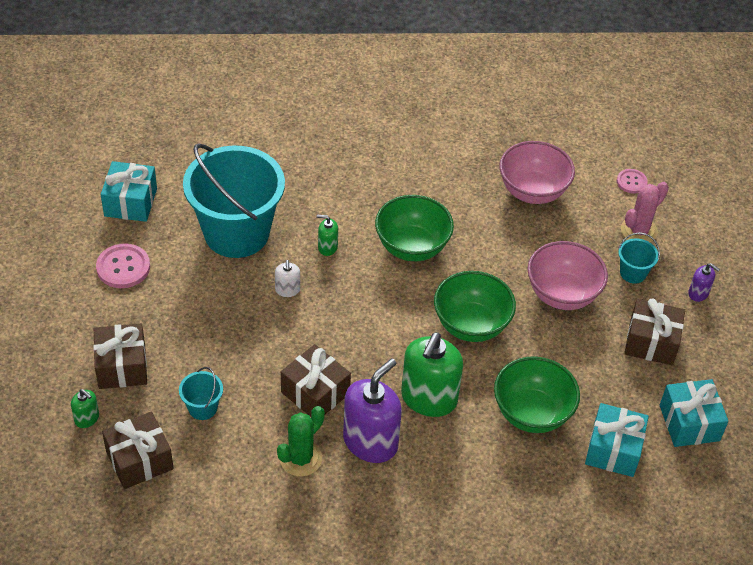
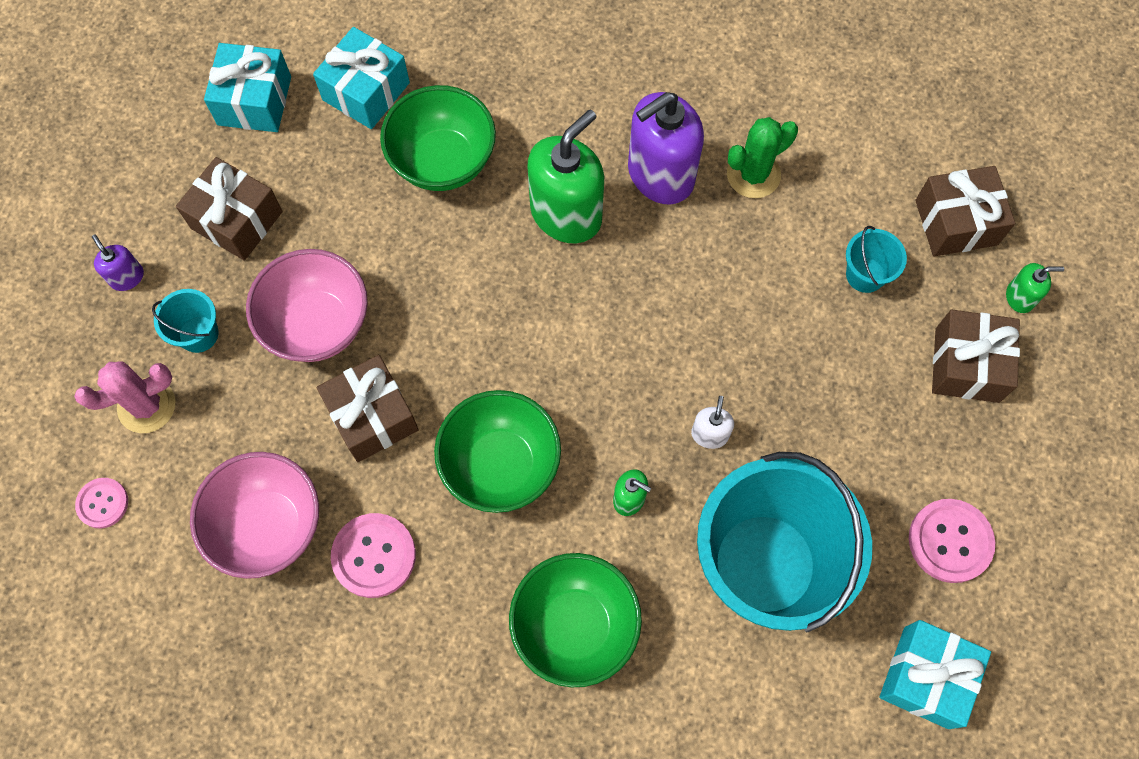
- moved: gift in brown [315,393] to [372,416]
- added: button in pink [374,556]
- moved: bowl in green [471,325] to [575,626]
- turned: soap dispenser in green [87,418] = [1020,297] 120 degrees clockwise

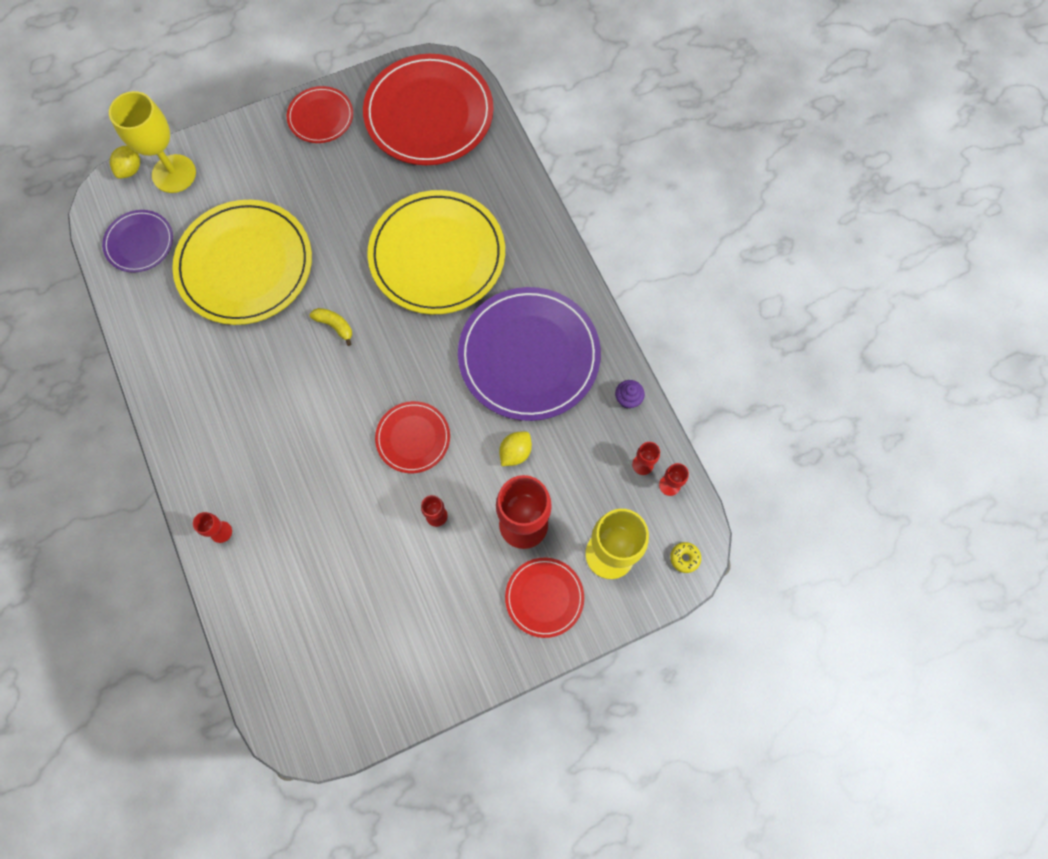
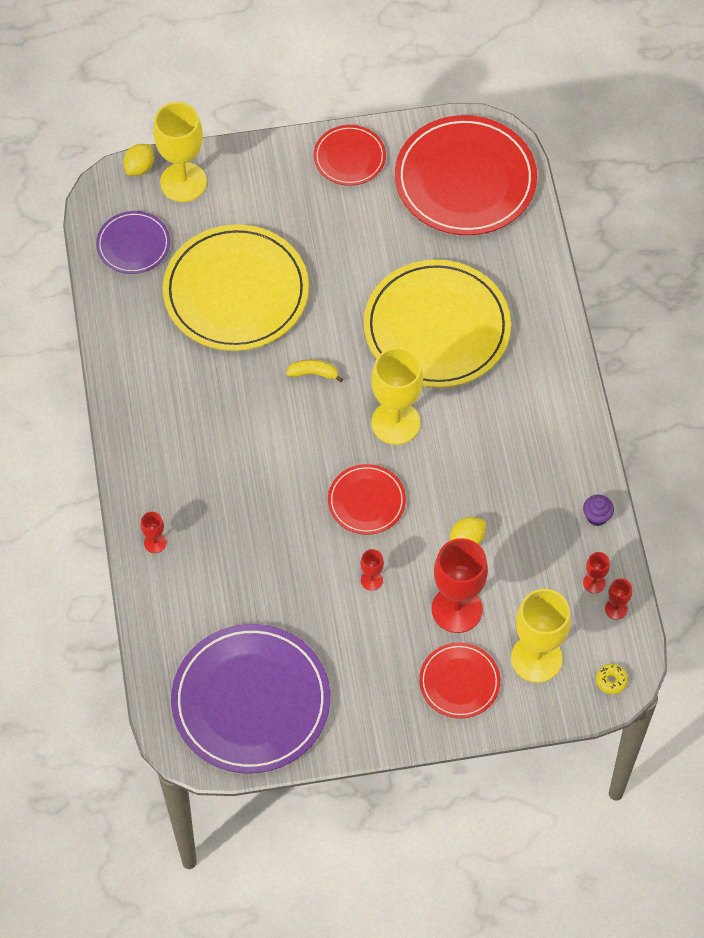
- moved: plate in purple [529,356] to [251,701]
- turned: banana in yellow [334,326] = [313,373] 45 degrees counterclockwise
- added: goblet in yellow [395,423]

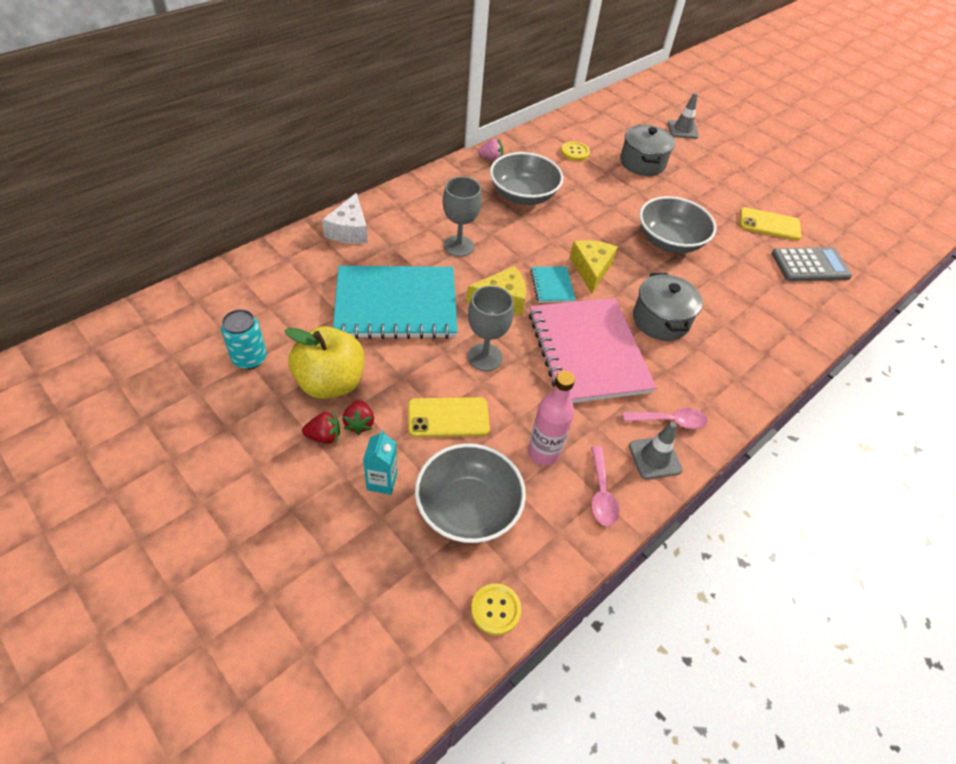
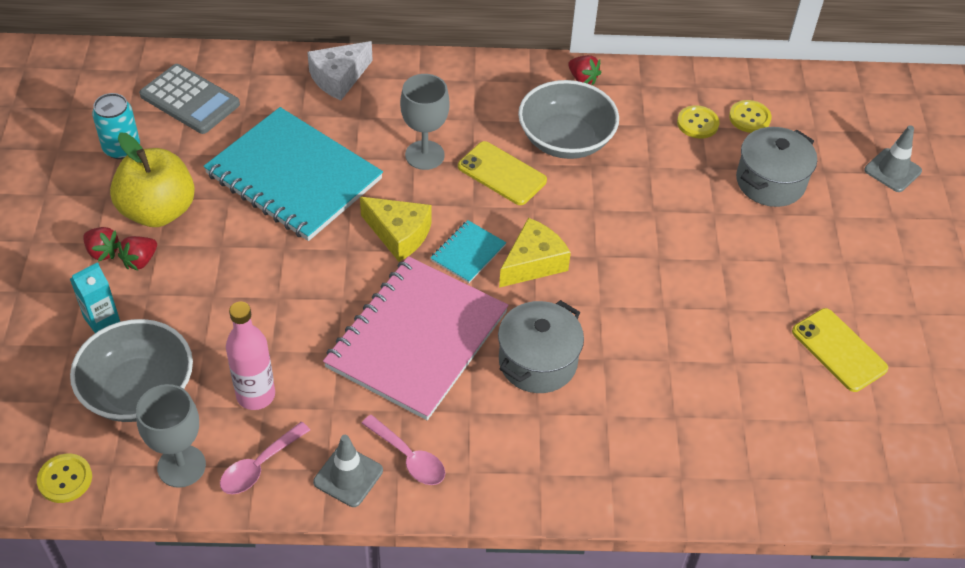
- moved: goblet in grey [485,357] to [181,466]
- moved: calculator in grey [810,265] to [189,100]
- moved: phone in yellow [448,417] to [502,174]
- recoloured: strawberry in pink [491,159] to strawberry in red [582,79]
- added: button in yellow [749,118]
- removed: bowl in grey [669,241]

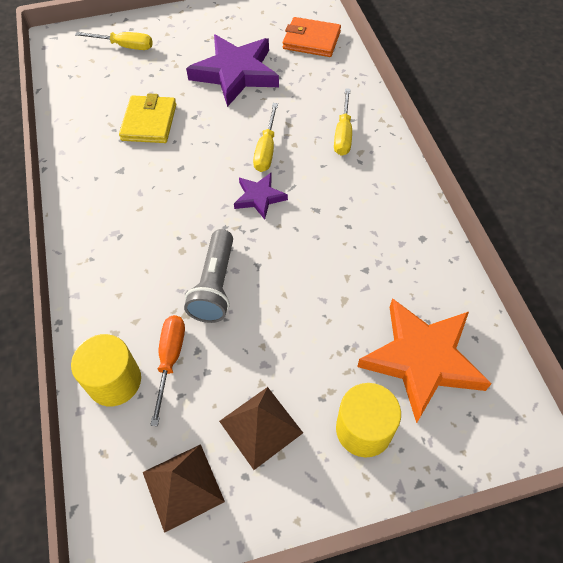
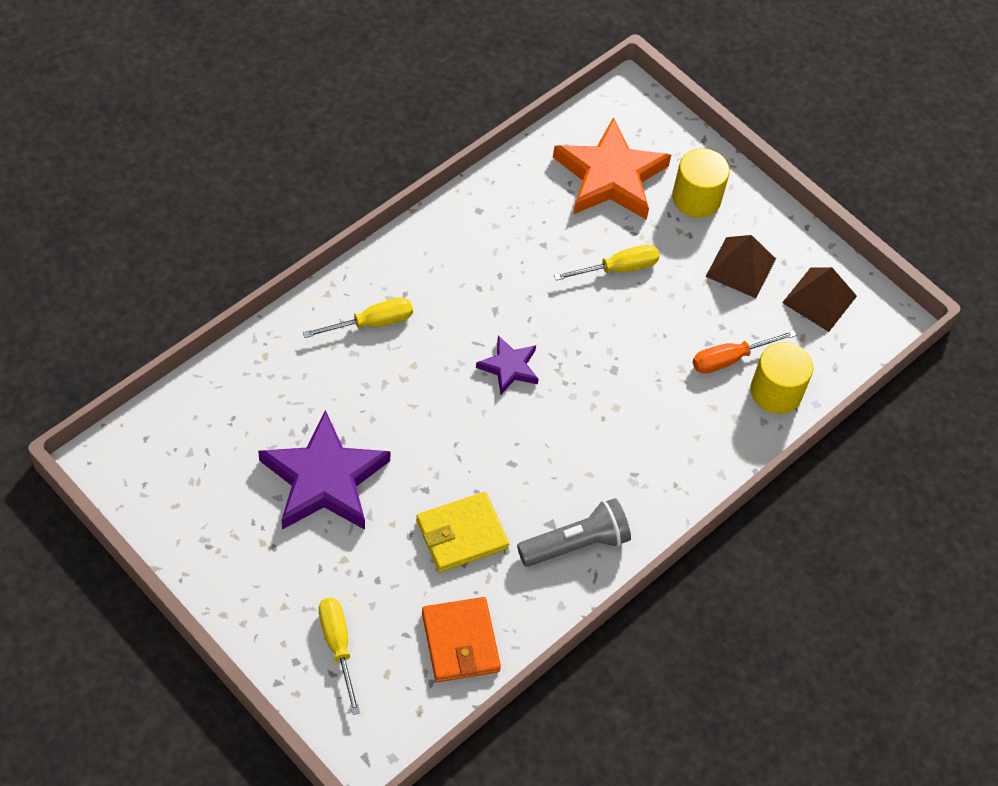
- moved: wallet in orange [311,40] to [460,642]
- moved: flashlight in grey [215,285] to [576,544]
- moved: screwdriver in yellow [266,149] to [618,268]

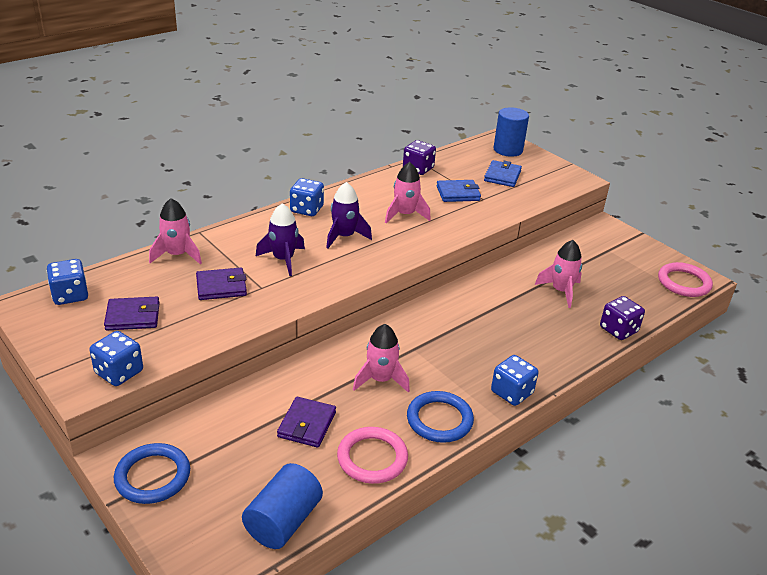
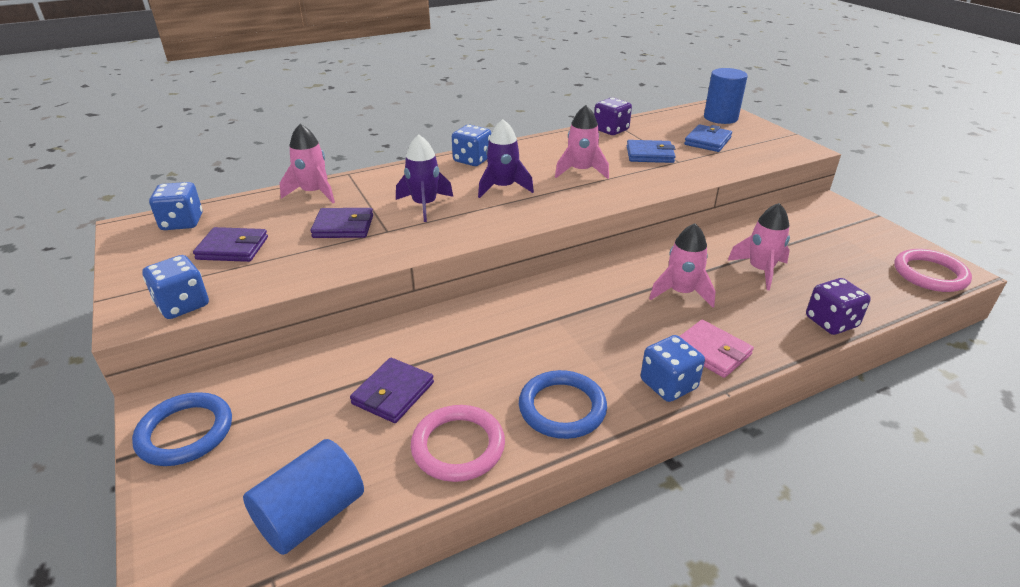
- moved: rocket in pink [380,380] to [681,293]
- added: wallet in pink [711,351]

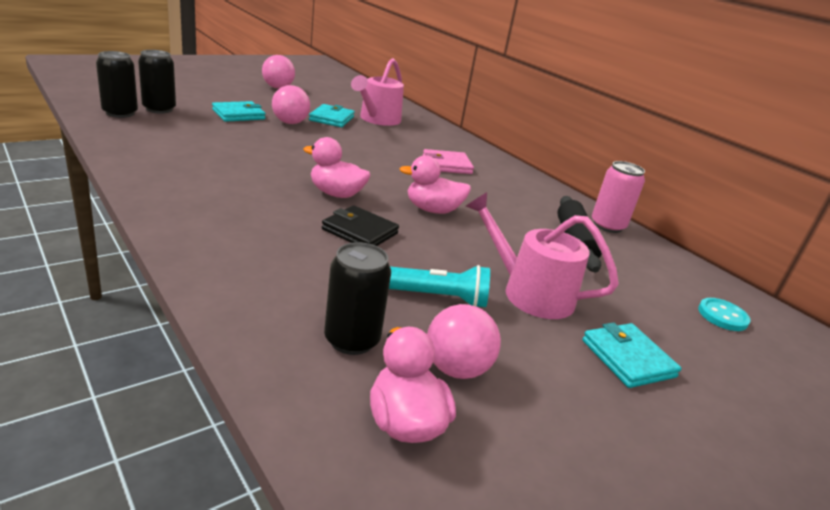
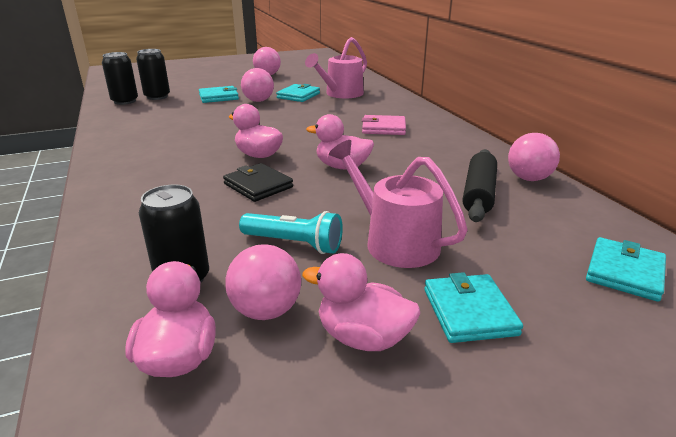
- added: duck in pink [363,337]
- replaced: can in pink [607,226] to ball in pink [528,178]
- replaced: button in turquoise [722,316] to wallet in turquoise [624,272]

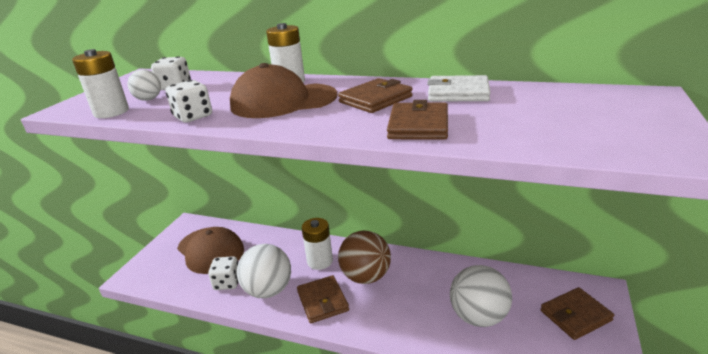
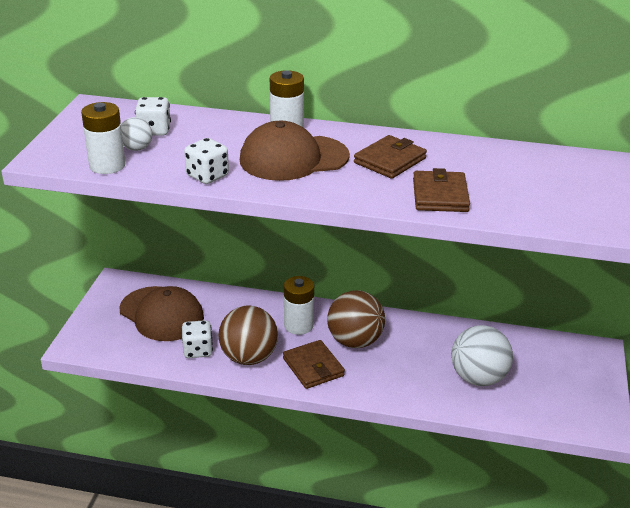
- recoloured: ball in white [268,290] to ball in brown [249,357]
- removed: wallet in white [458,93]
- removed: wallet in brown [575,315]

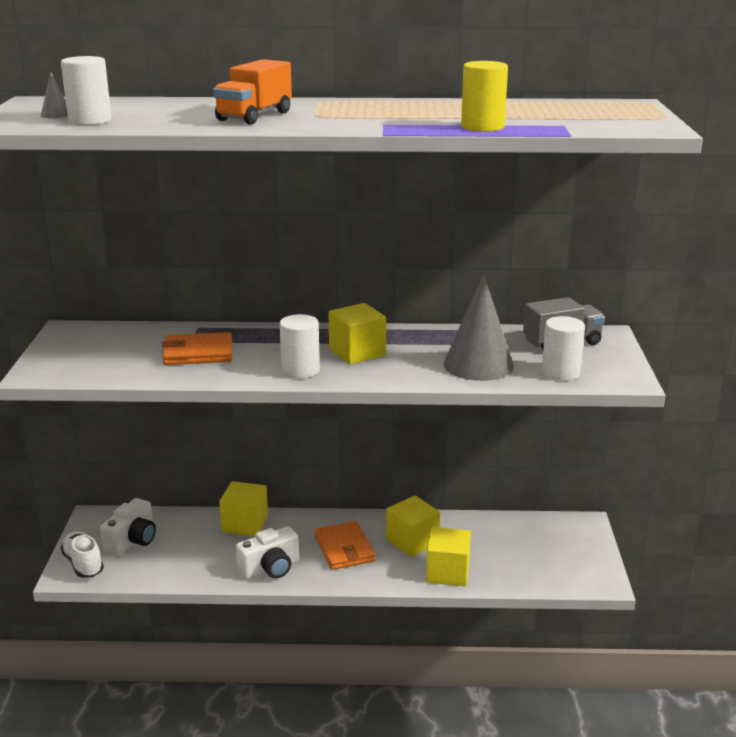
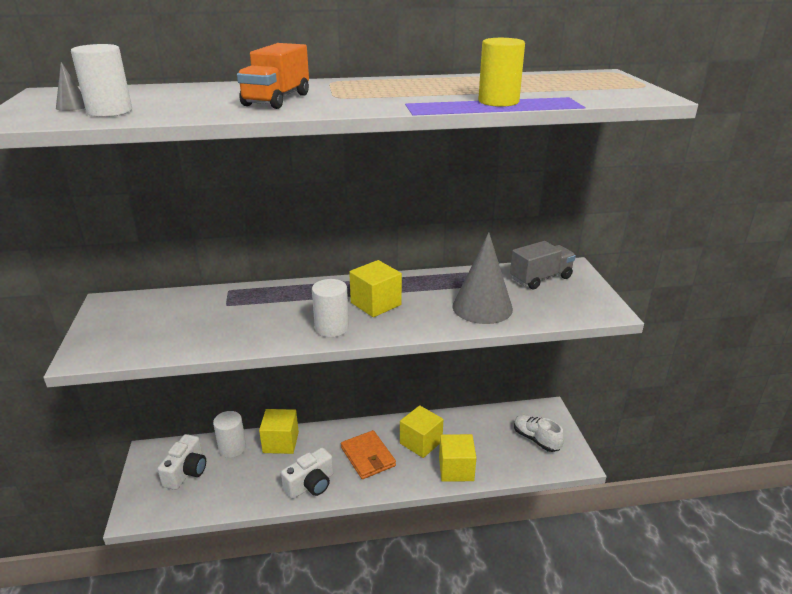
- moved: cylinder in white [560,372] to [232,448]
- moved: shoe in white [83,564] to [536,439]
- removed: wallet in orange [198,353]

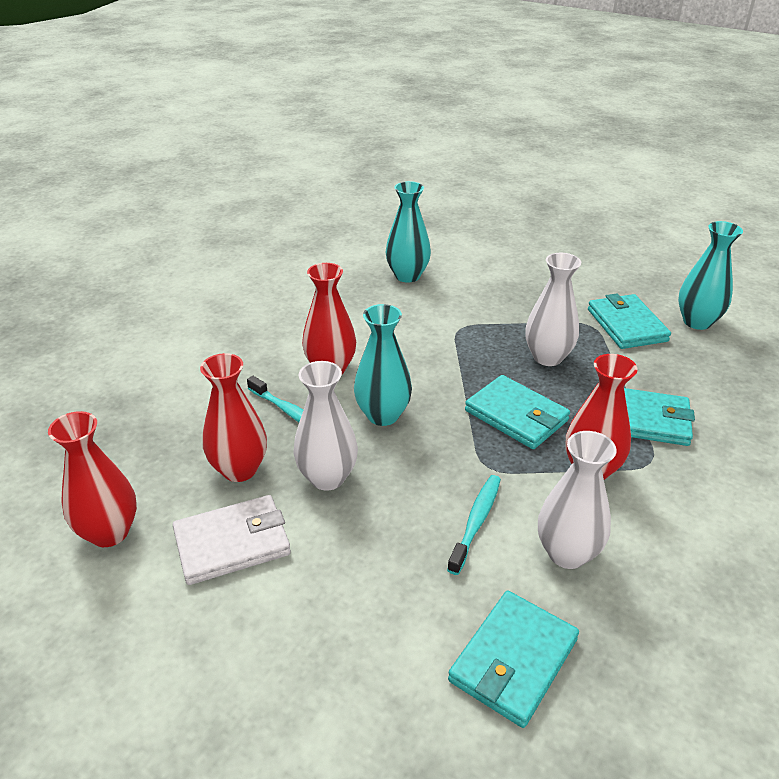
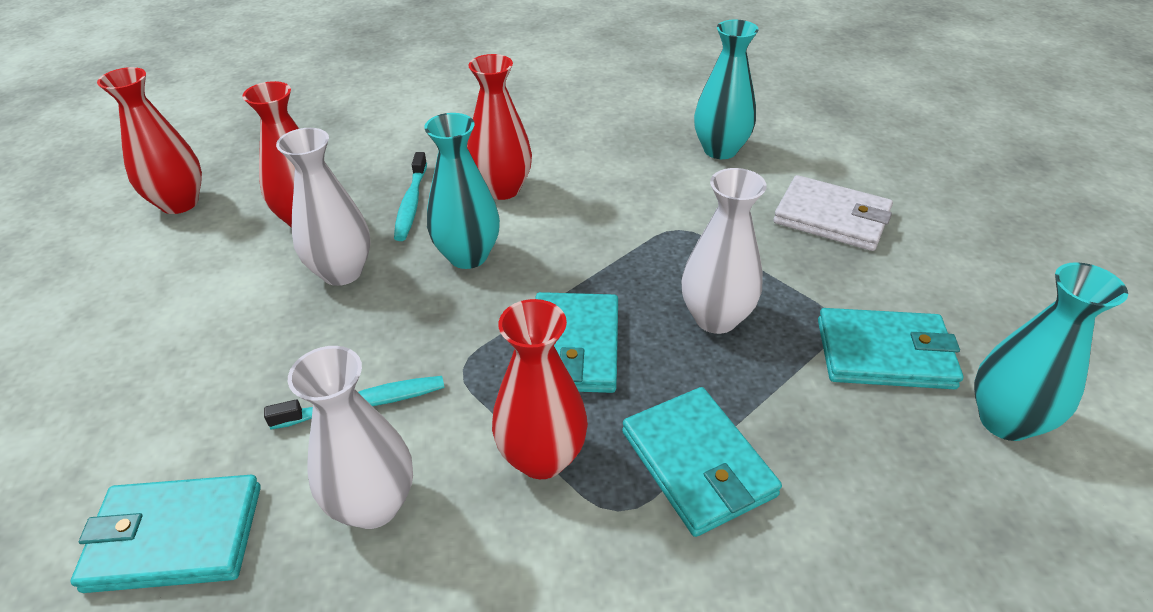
- moved: wallet in white [232,543] to [831,218]
- turned: wallet in turquoise [626,325] = [884,353] 60 degrees clockwise

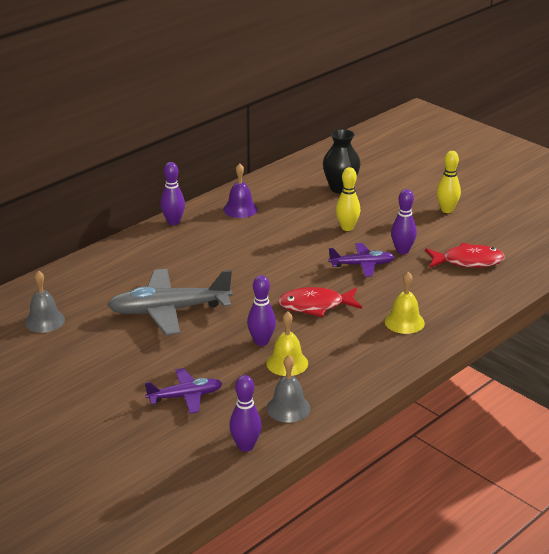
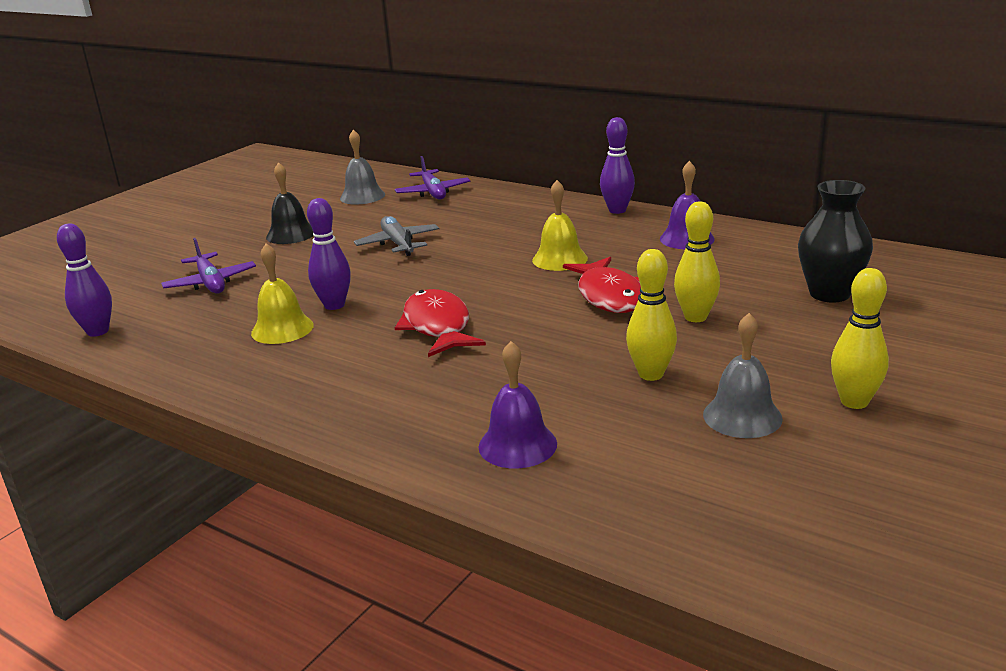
- added: bell in black [291,234]
- resized: plane in grey [168,310] = [398,244] x0.57
- moved: plane in purple [362,265] to [433,192]
- added: bell in purple [517,445]
- moved: bell in yellow [404,322] to [560,259]
- moved: fish in red [468,261] to [609,296]
- recoloured: bowling pin in purple [402,251] to bowling pin in yellow [651,374]
- moved: bell in grey [288,408] to [742,416]

